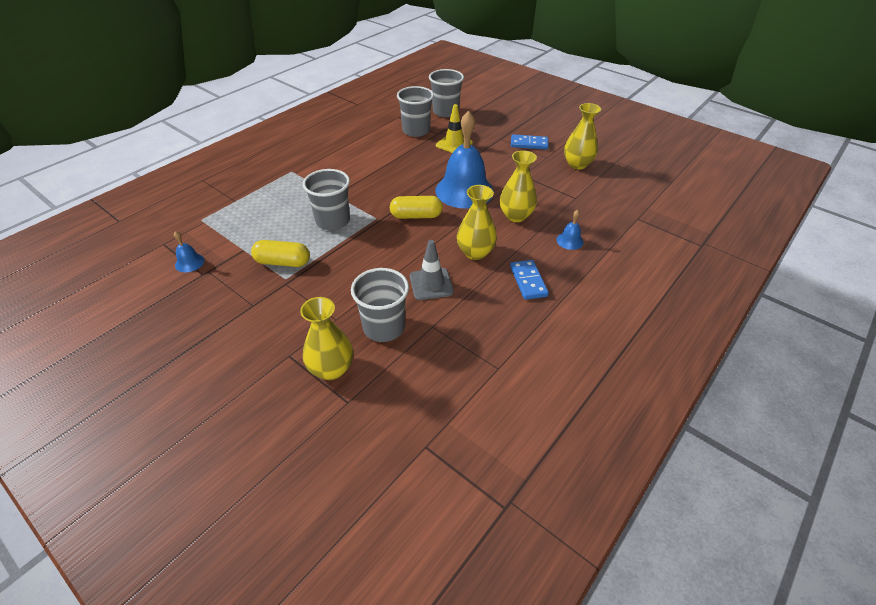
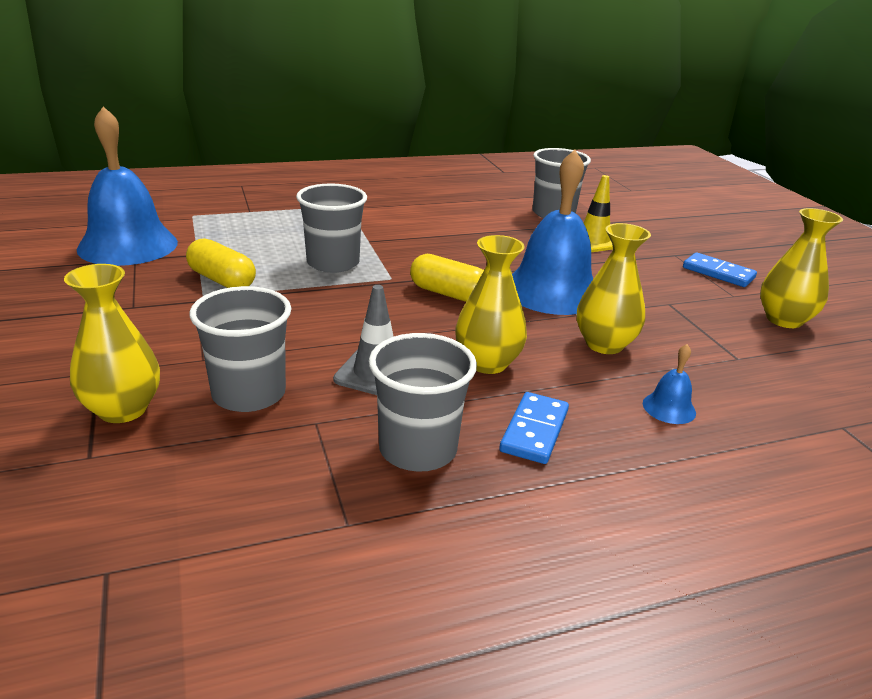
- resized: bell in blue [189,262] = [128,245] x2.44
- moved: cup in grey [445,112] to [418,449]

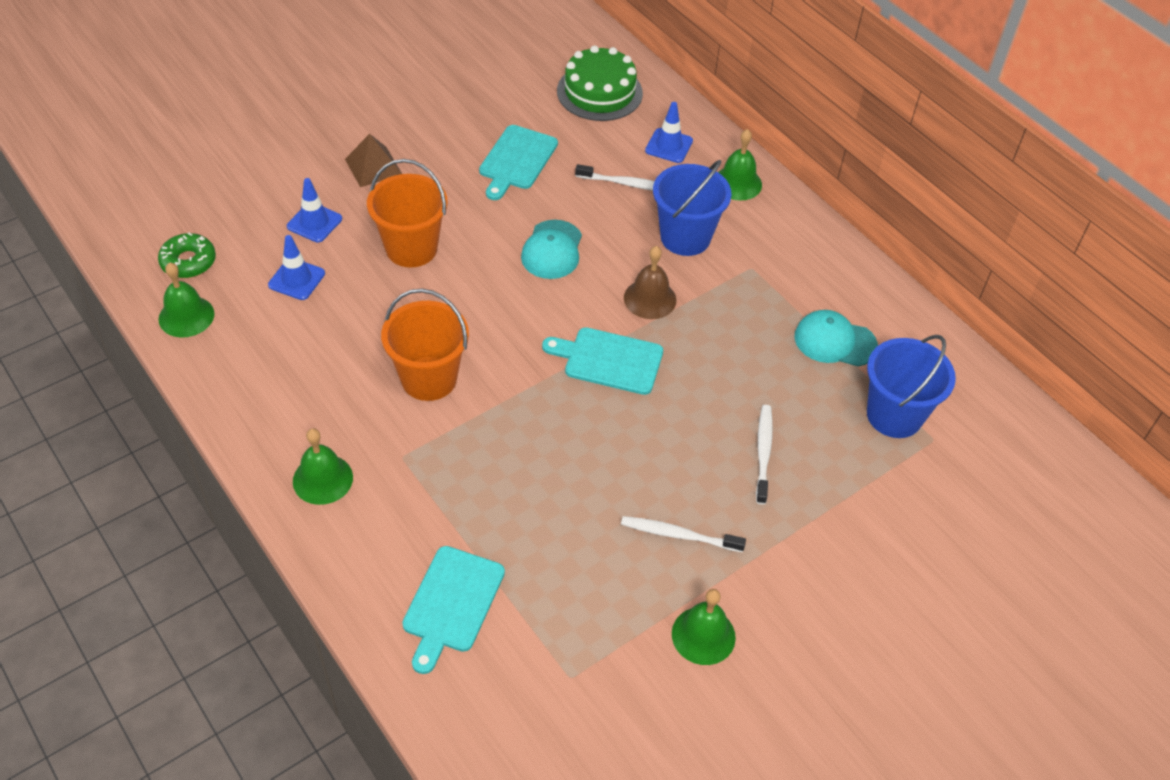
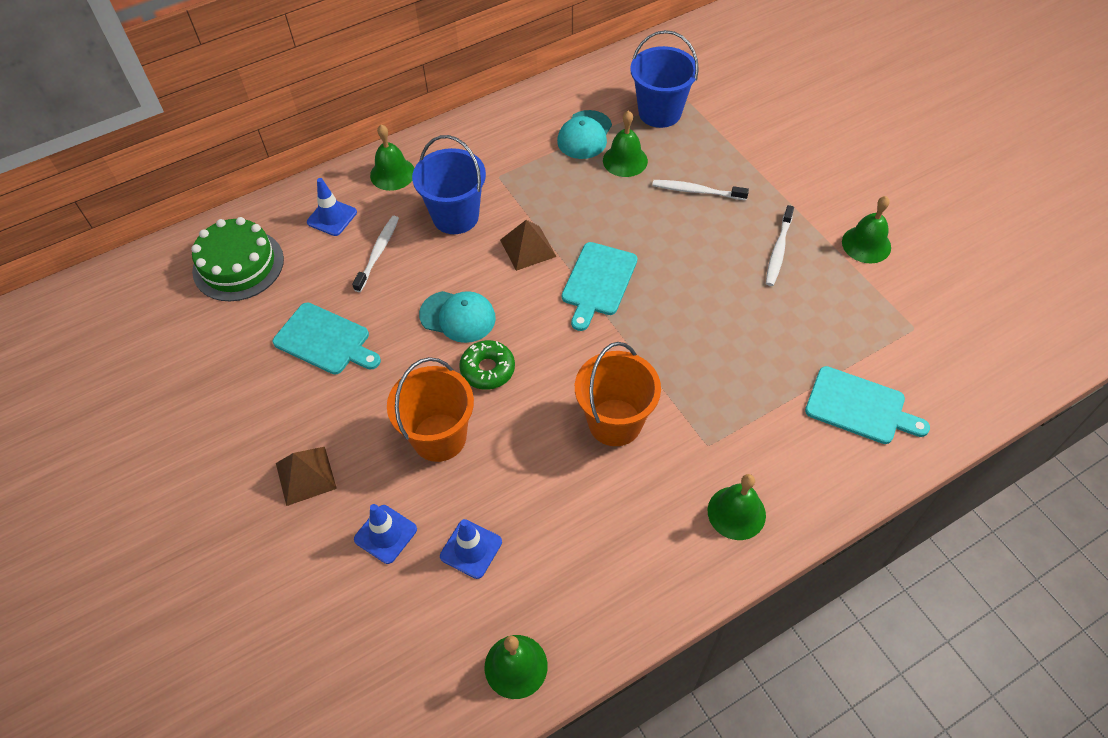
- moved: donut in green [188,262] to [487,369]
- replaced: bell in brown [650,299] to pyramid in brown [528,248]
- added: bell in green [625,160]

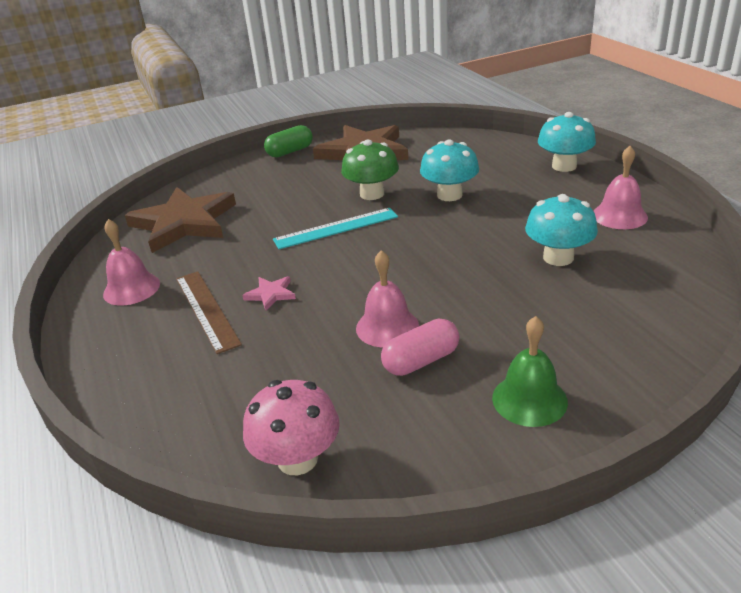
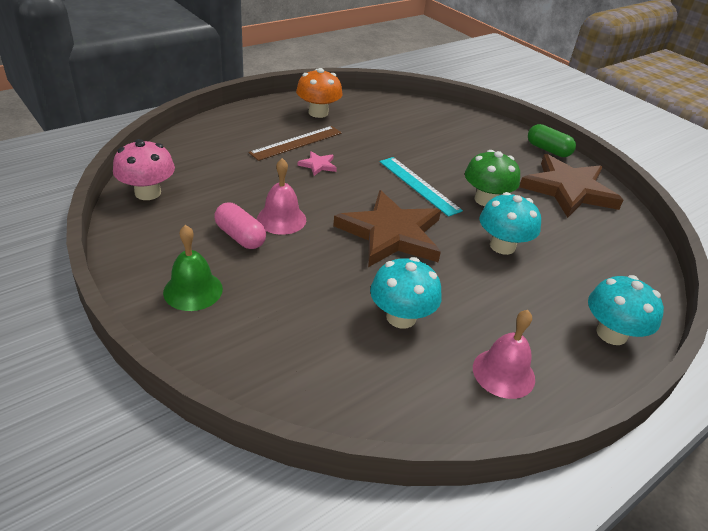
- replaced: bell in pink [131,288] to mushroom in orange [318,113]
- moved: star in brown [184,223] to [391,234]

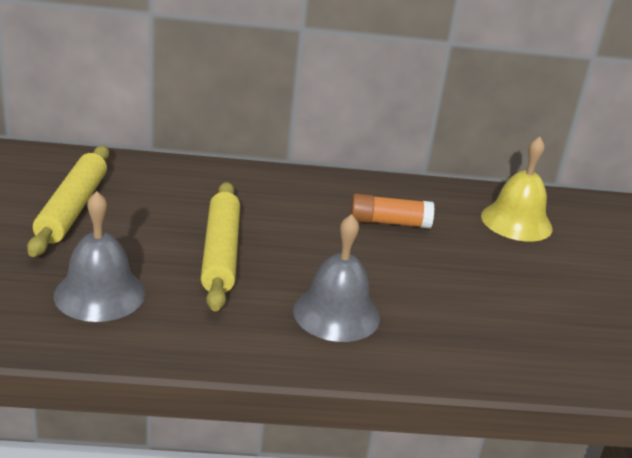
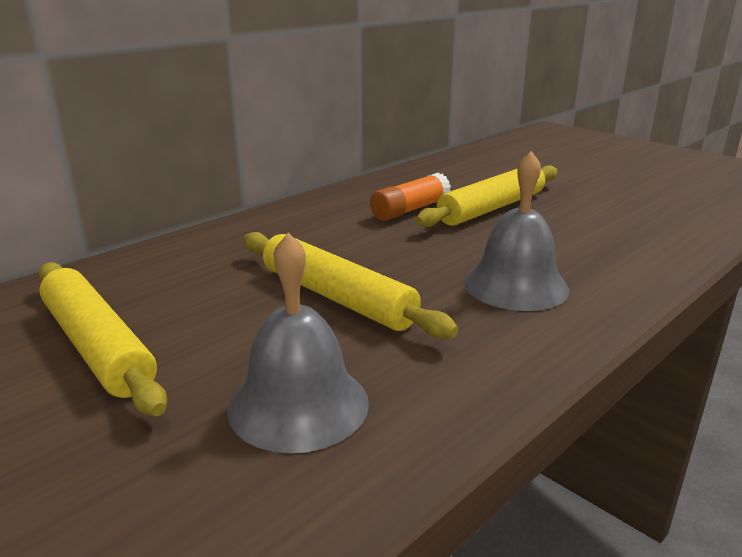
- added: rolling pin in yellow [492,208]
- removed: bell in yellow [516,221]

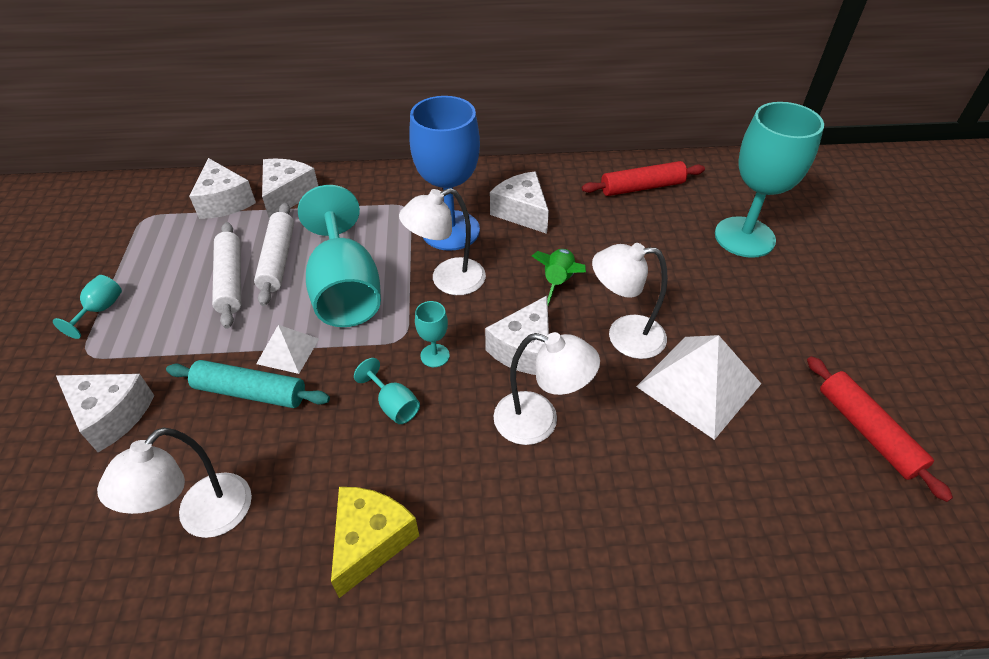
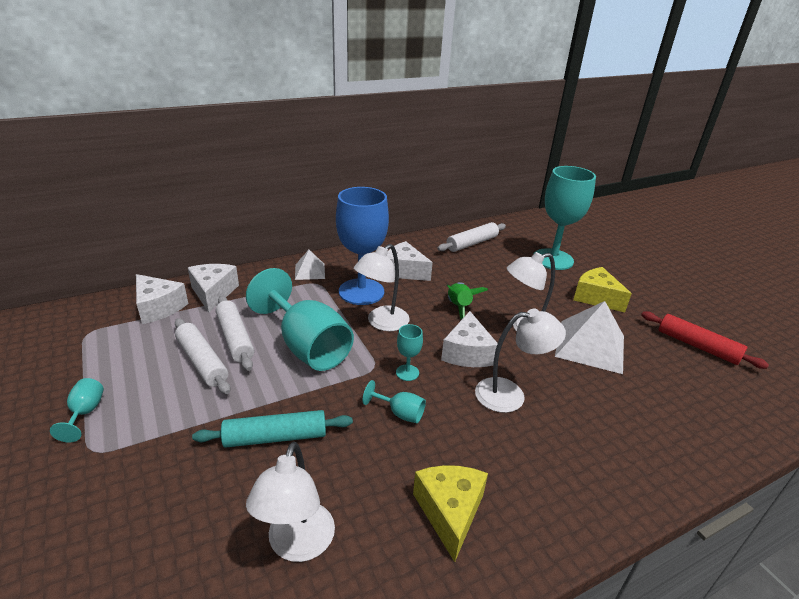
- moved: pyramid in white [288,351] to [309,271]
- recoloured: rolling pin in red [642,187] to rolling pin in white [472,243]
- added: cheese in yellow [596,298]
- removed: cheese in white [111,415]

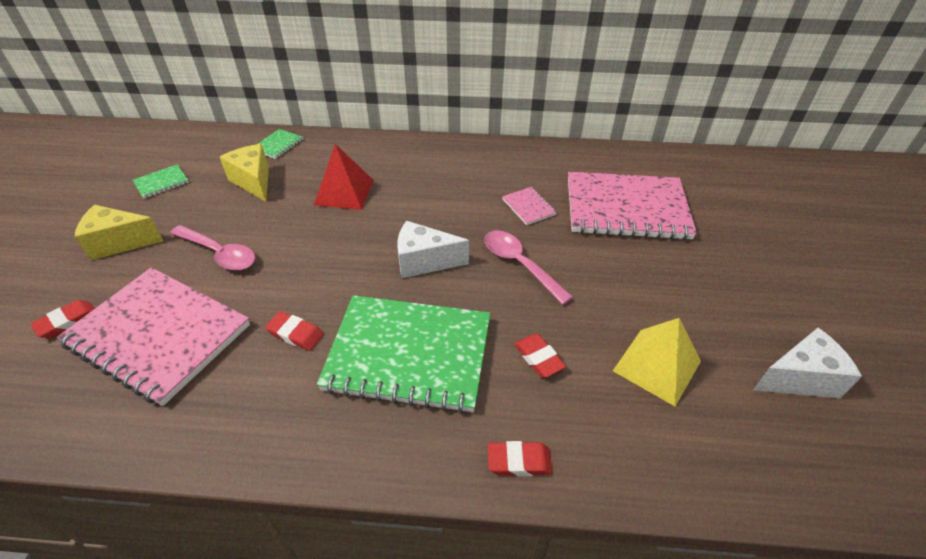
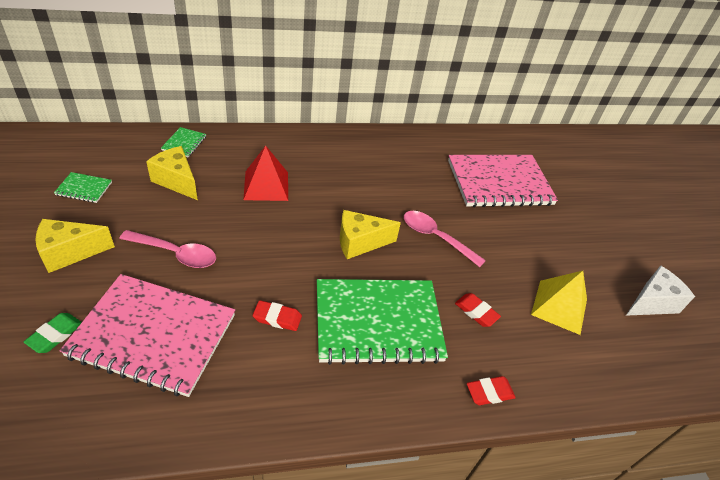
- recoloured: eraser in red [67,322] to eraser in green [55,335]
- turned: notebook in green [161,183] = [84,189] 60 degrees clockwise
- recoloured: cheese in white [424,261] to cheese in yellow [360,242]
- removed: notebook in pink [528,207]

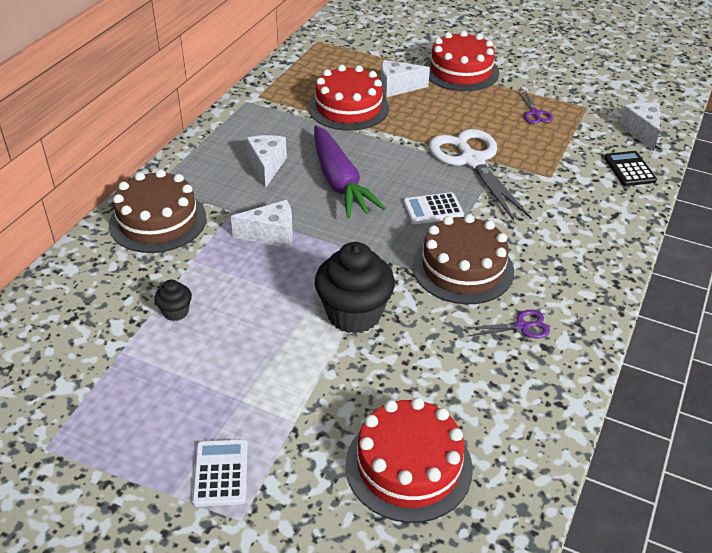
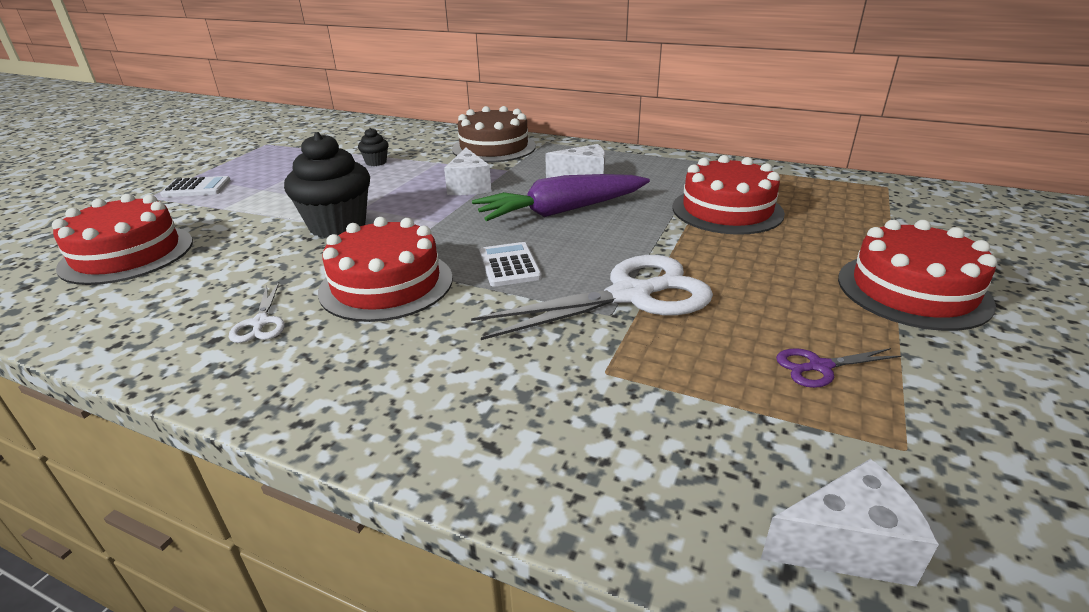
- recoloured: scissors in purple [522,326] to scissors in white [260,323]
- recoloured: cake in brown [463,268] to cake in red [386,284]
- removed: cheese in white [397,87]
- removed: calculator in black [629,169]

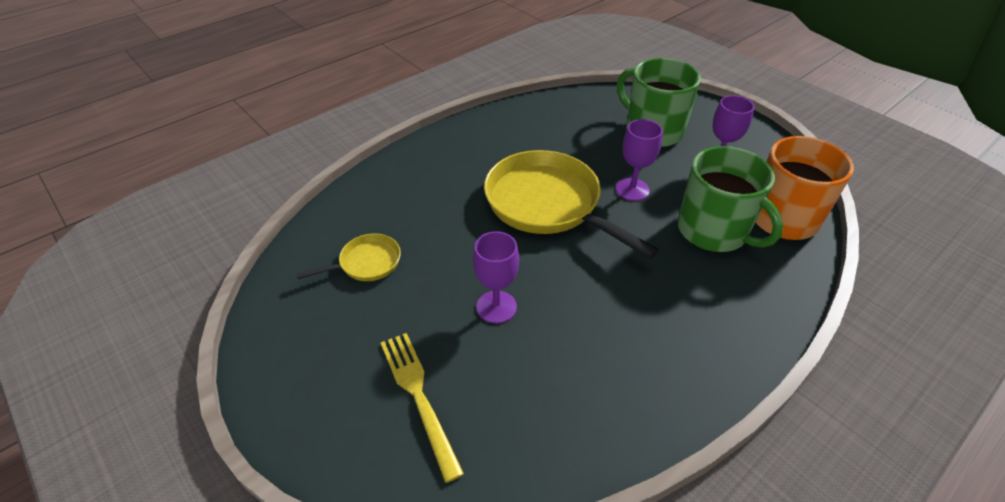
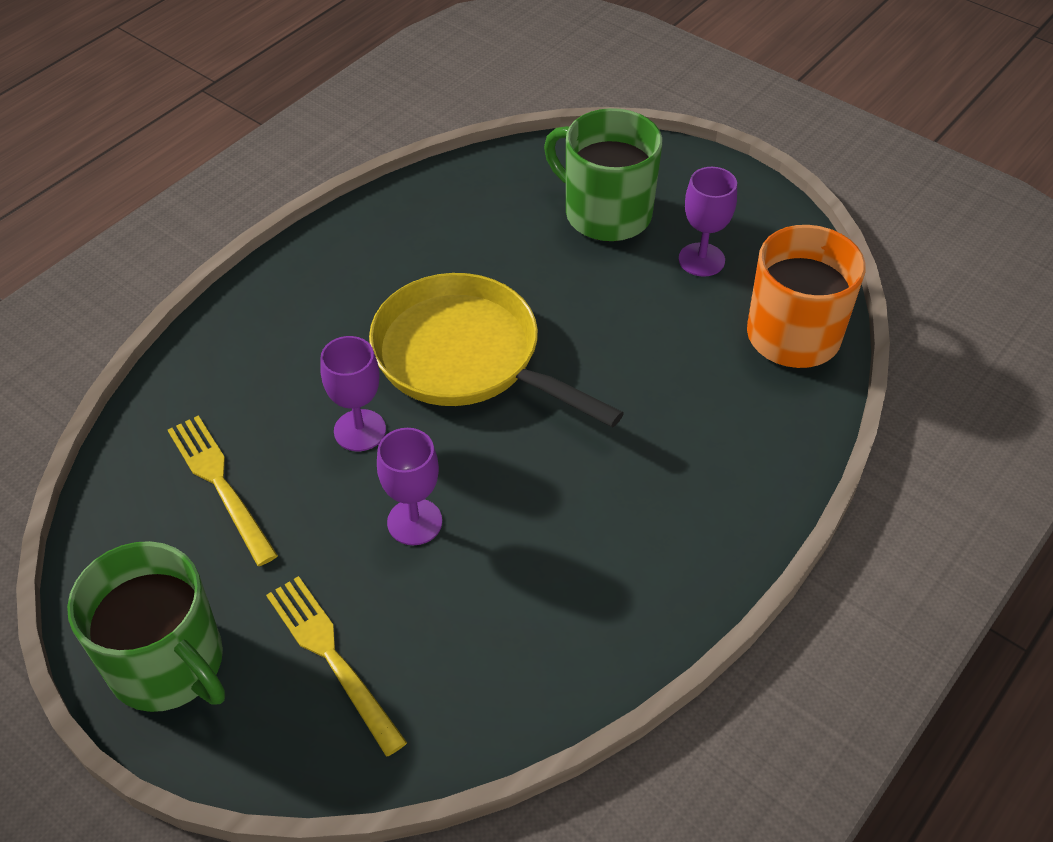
- moved: mug in green [714,231] to [168,664]
- replaced: pan in yellow [366,263] to fork in yellow [220,484]
- moved: goblet in purple [632,189] to [360,430]

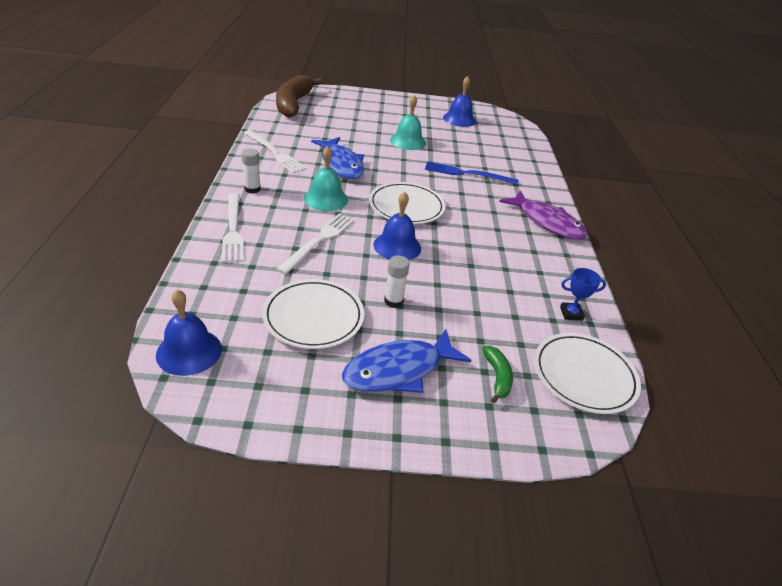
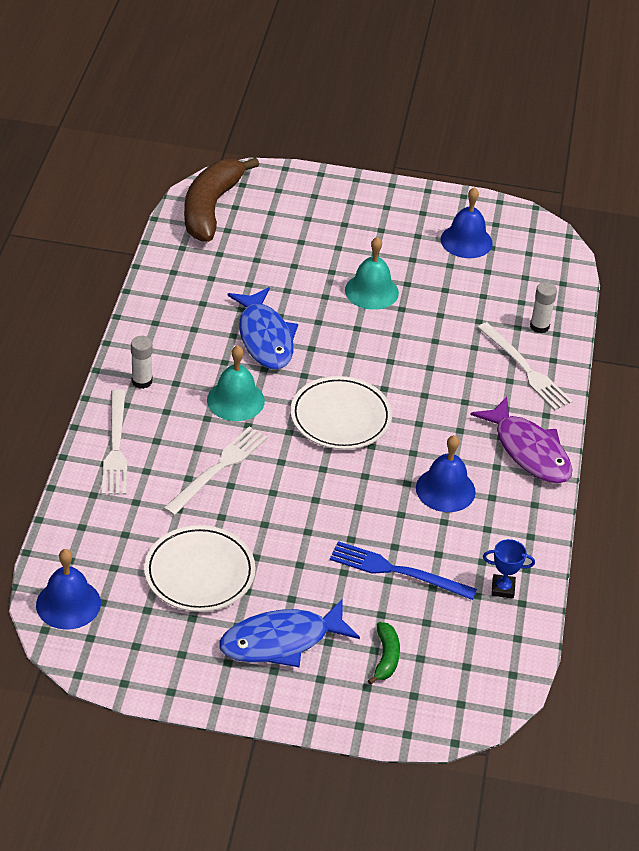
- moved: fork in blue [467,174] to [397,571]
- moved: bell in blue [397,246] to [445,489]
- moved: fork in white [275,153] to [525,369]
- moved: glue stick in white [393,301] to [539,326]
- removed: plate in white [584,375]

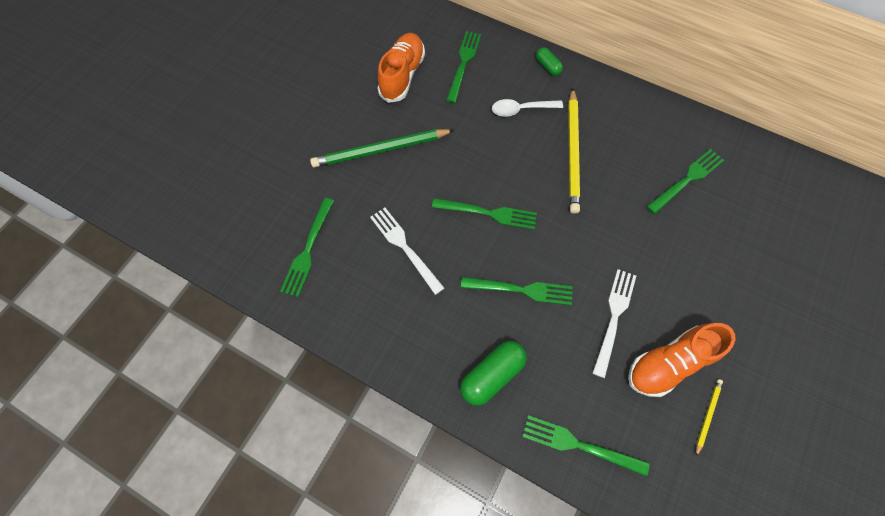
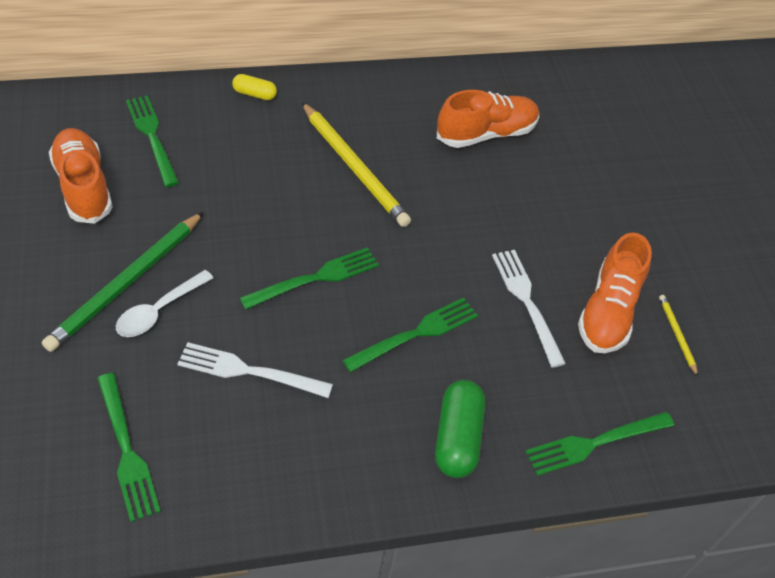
- moved: spoon in white [521,110] to [159,311]
- recoloured: capsule in green [548,66] to capsule in yellow [254,94]
- replaced: fork in green [687,179] to shoe in orange [486,134]

